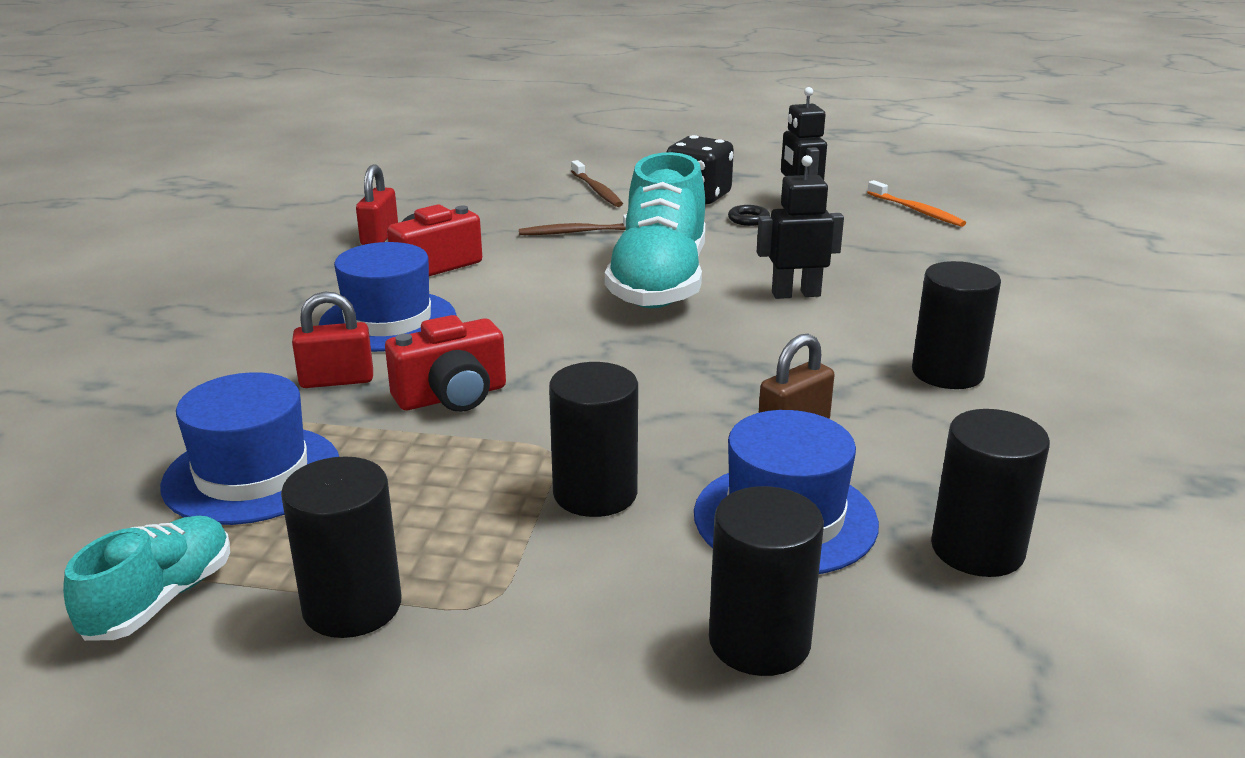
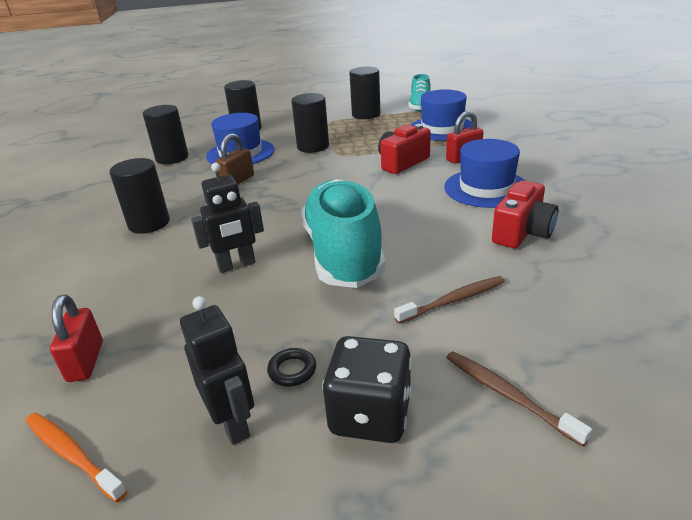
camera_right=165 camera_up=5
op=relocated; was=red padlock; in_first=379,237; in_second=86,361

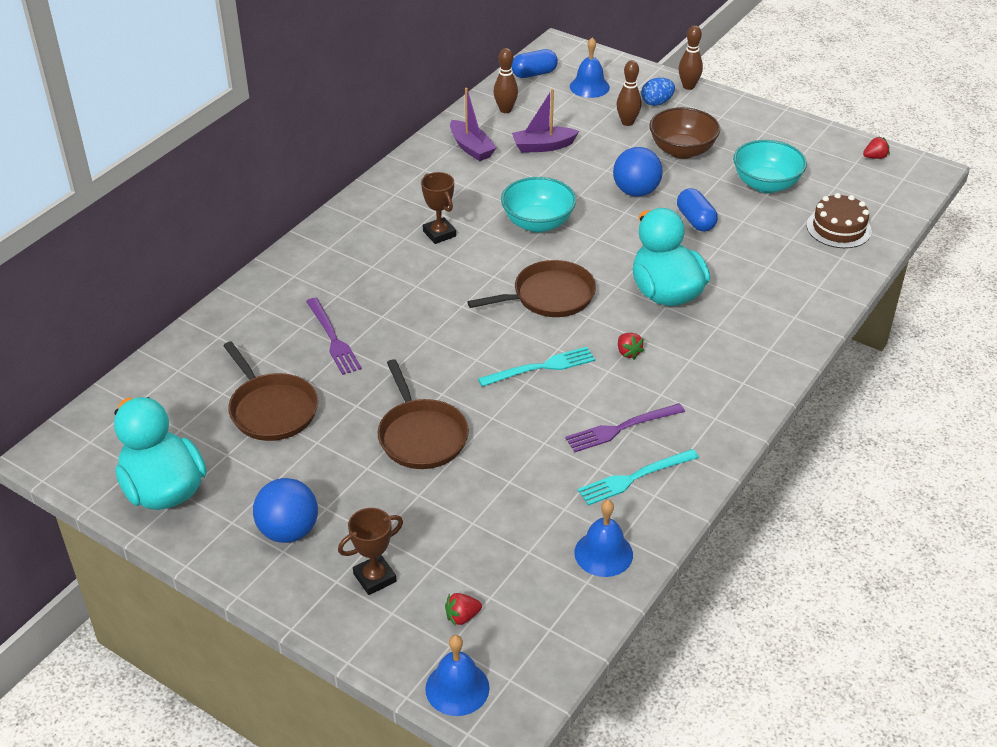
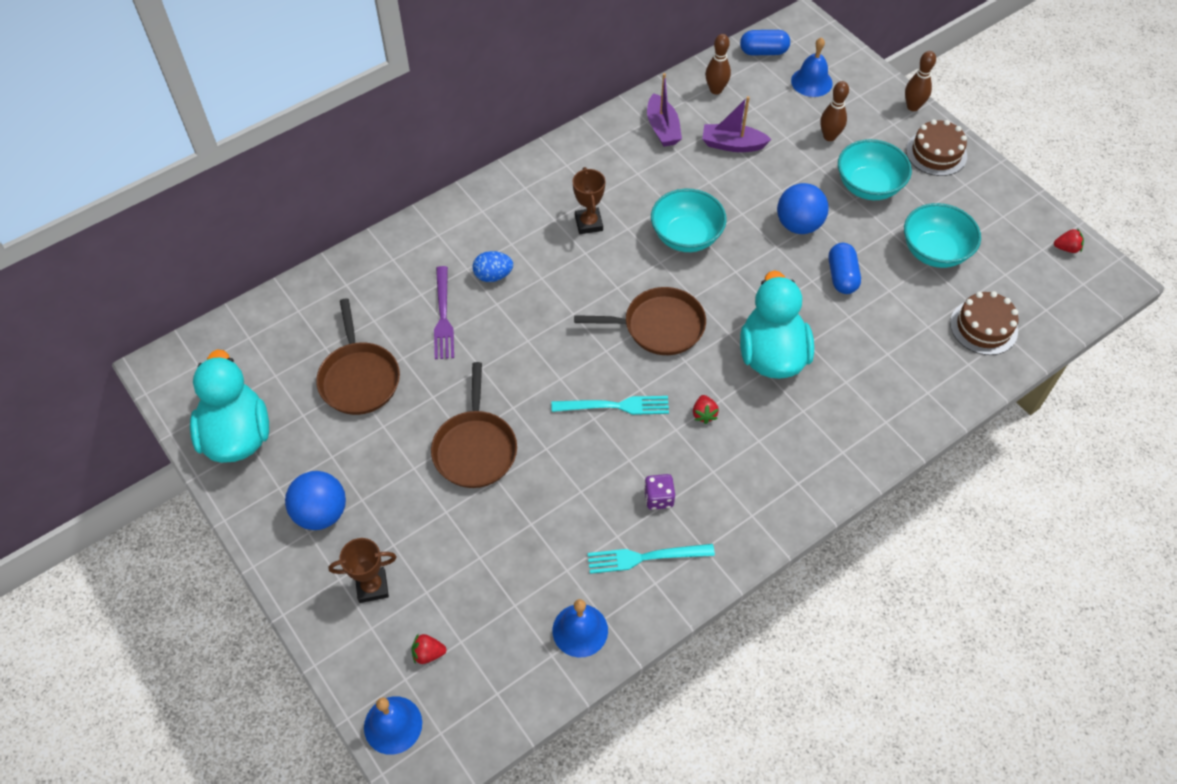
camera_right=20 camera_up=15
op=exchanged; was=purple fork; now=purple dice; in_first=621,428; in_second=658,498
op=relocated; was=blue egg; in_first=656,103; in_second=493,275
op=colour; was=brown bowl; now=turquoise bowl; in_first=682,150; in_second=868,186
op=appeared; now=brown cake; in_second=936,153

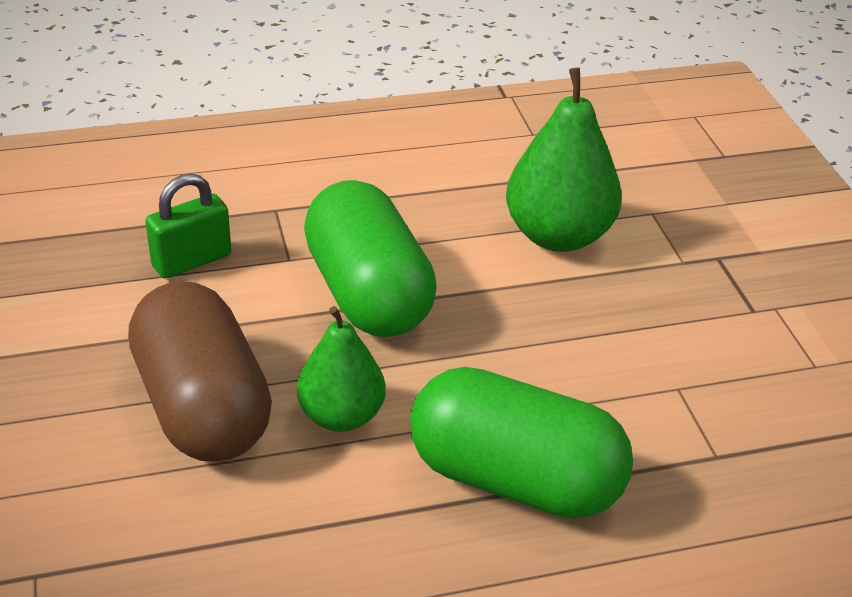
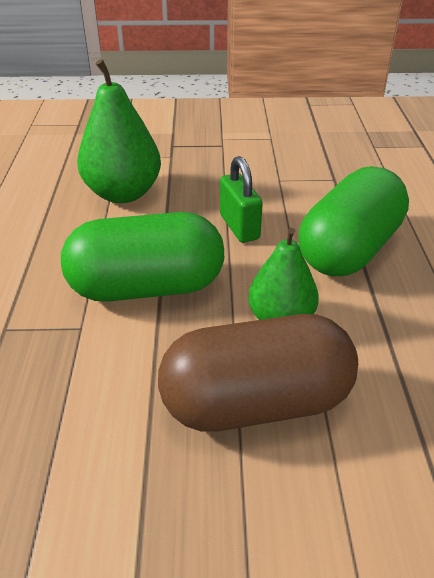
camera_right=-75 camera_up=0
op=relocated; was=green padlock; in_first=191,260; in_second=239,227

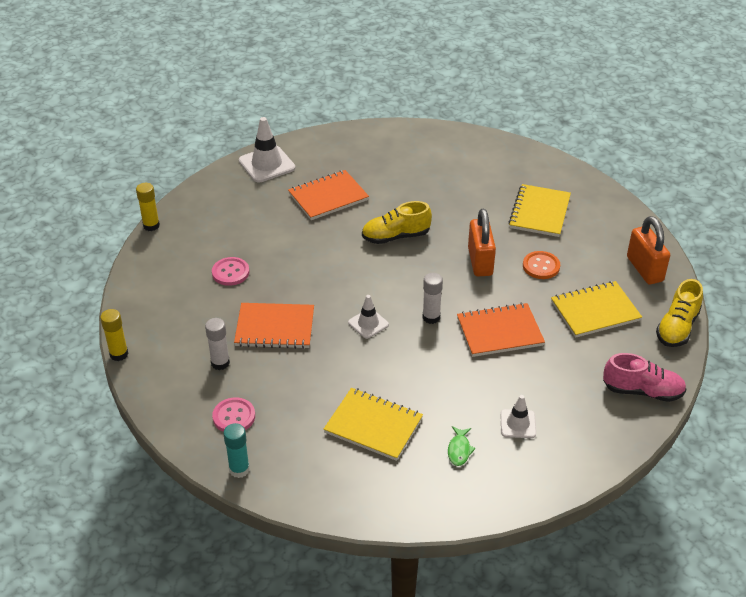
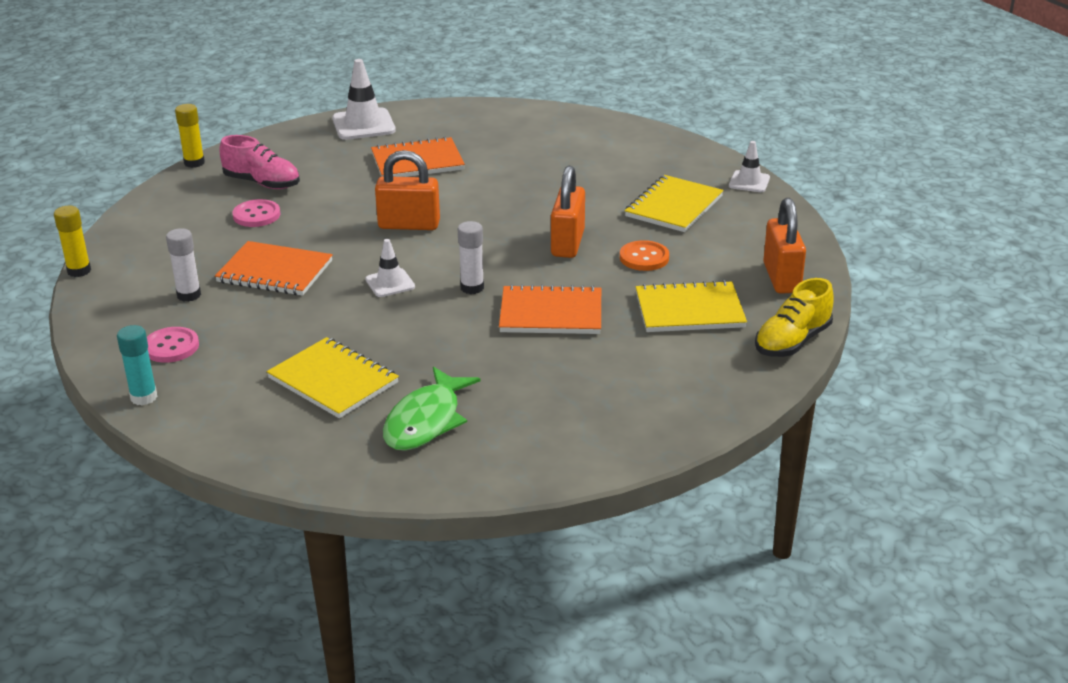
camera_right=15 camera_up=-10
op=missing; was=yellow shoe; in_first=396,236
op=size; was=green fish; in_first=459,450; in_second=426,421; ratio=2.06
op=relocated; was=white traffic cone; in_first=518,424; in_second=749,182
op=relocated; was=pink shoe; in_first=642,391; in_second=262,183
op=appeared; now=orange padlock; in_second=409,225

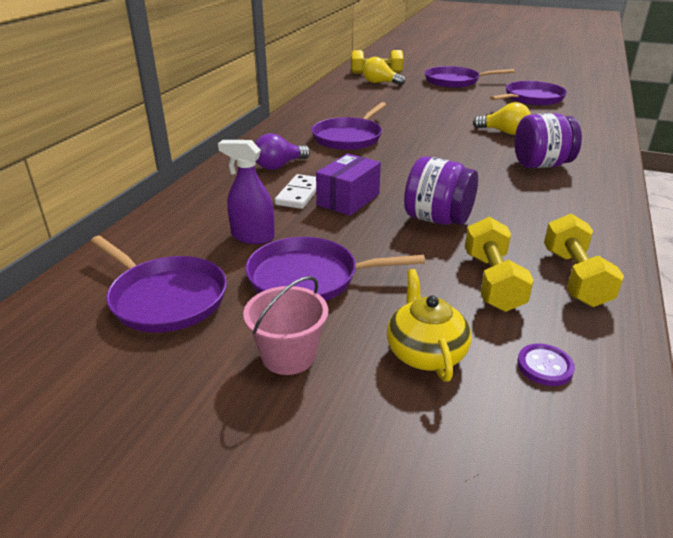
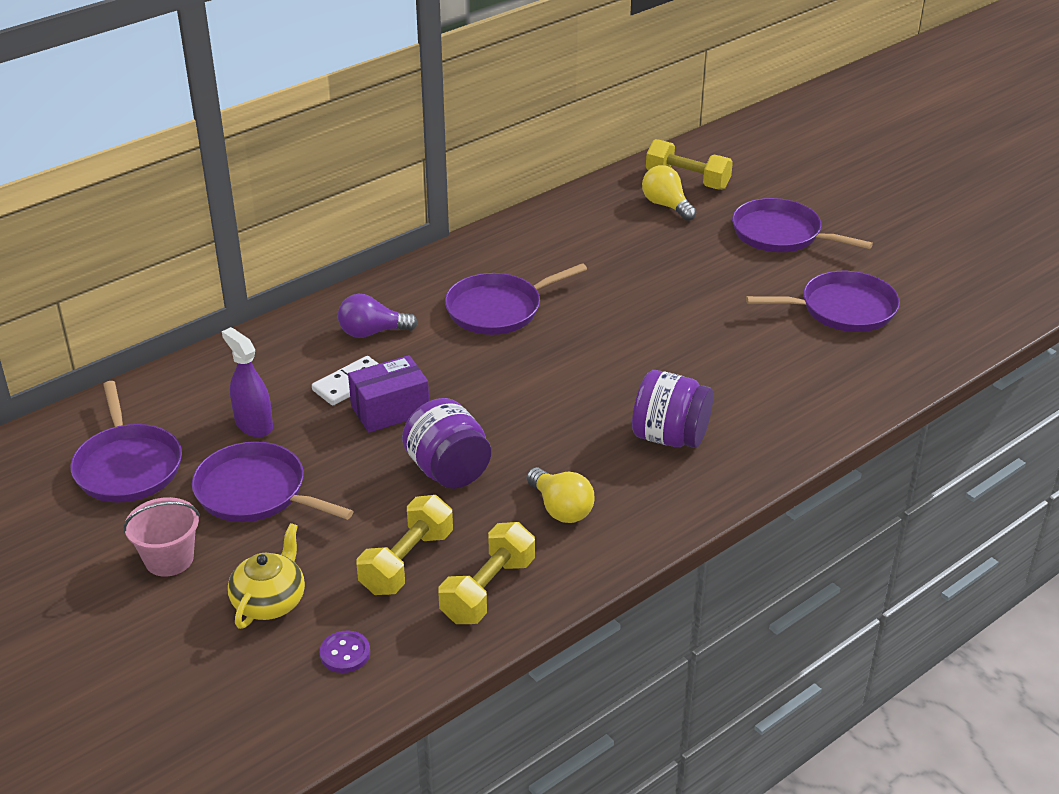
camera_right=30 camera_up=5
op=relocated; was=yellow light bulb; in_first=504,132; in_second=561,508

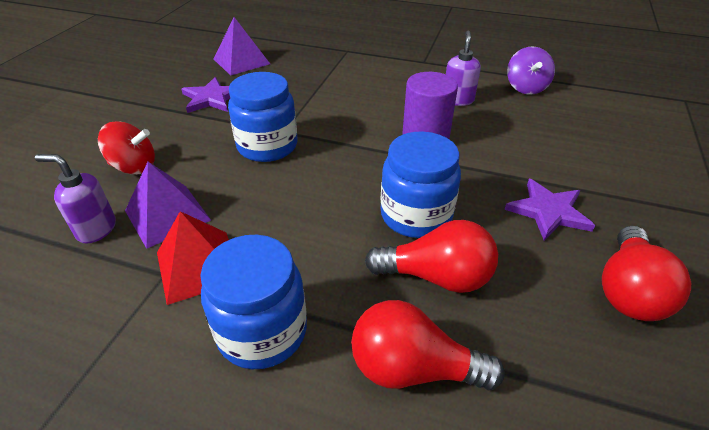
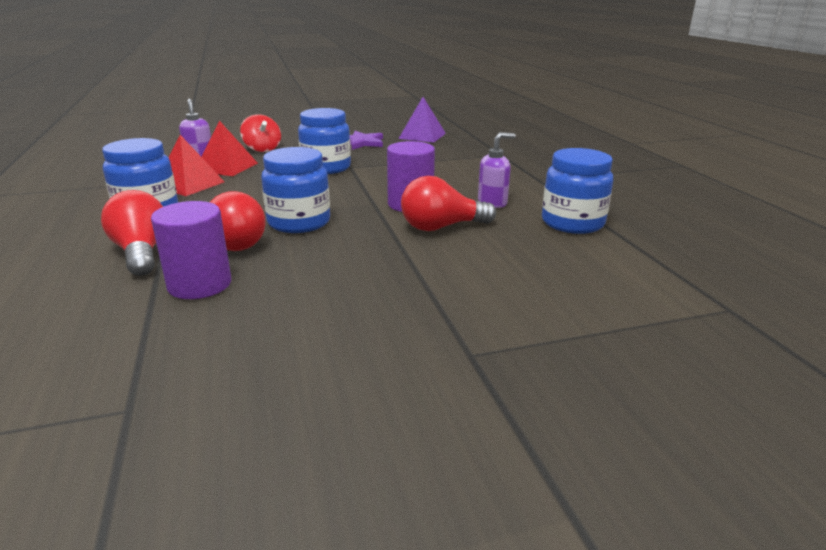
camera_right=55 camera_up=-15
op=colour; was=purple pyramid; now=red pyramid; in_first=167,215; in_second=226,167
op=missing; was=purple star; in_first=548,211
op=exchanged; was=purple spinning top; now=blue jar; in_first=526,88; in_second=572,223
op=relocated; was=red light bulb; in_first=628,290; in_second=441,227
op=appeared; now=purple cylinder; in_second=199,284

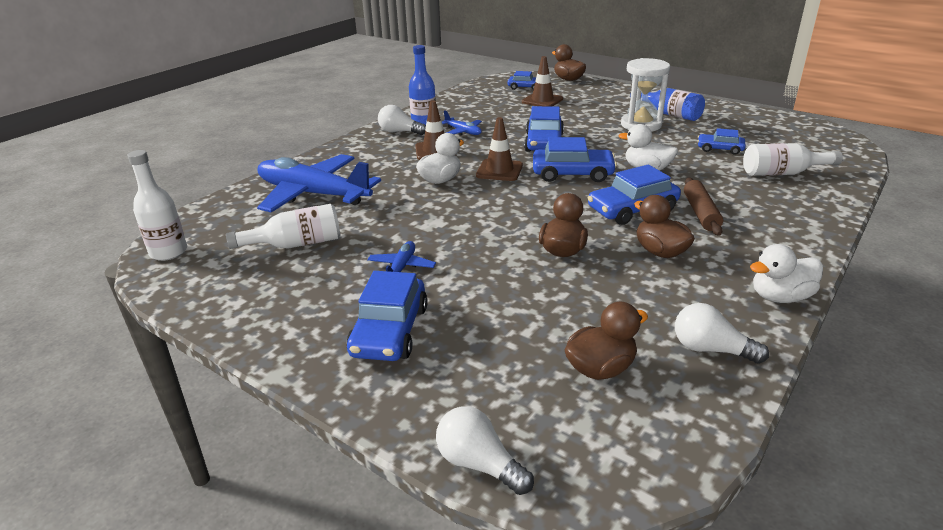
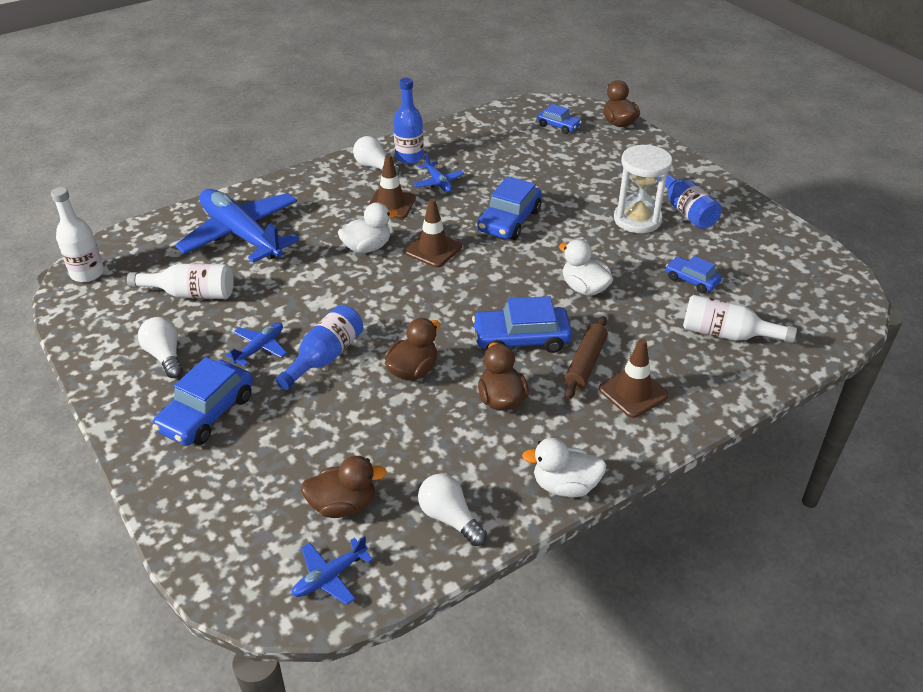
camera_right=20 camera_up=10
op=relocated; was=white light bulb; in_first=479,464; in_second=165,356
op=relocated; was=brown traffic cone; in_first=542,100; in_second=633,392
op=missing; was=blue car; in_first=572,174
op=appeared; now=blue bottle; in_second=325,357
op=appeared; now=blue plane; in_second=329,577

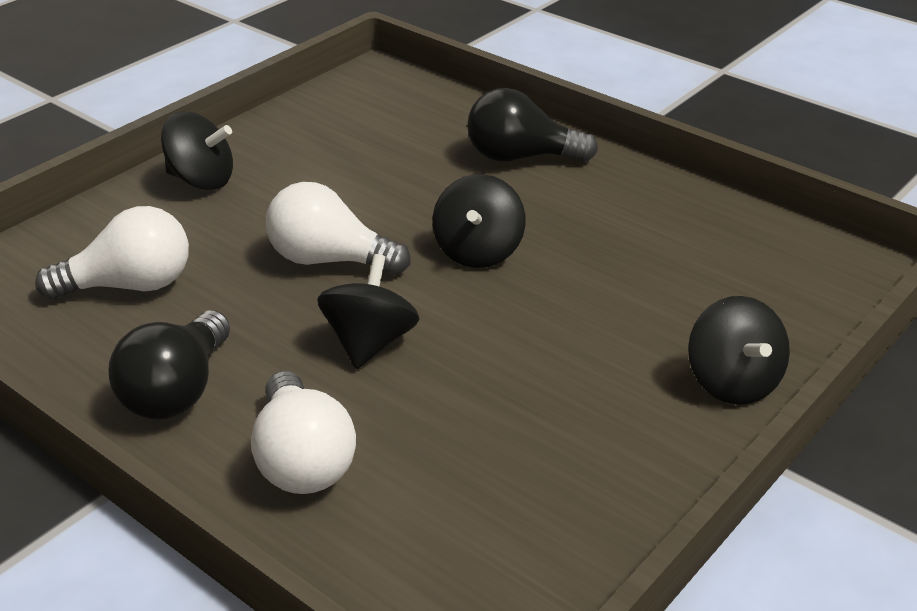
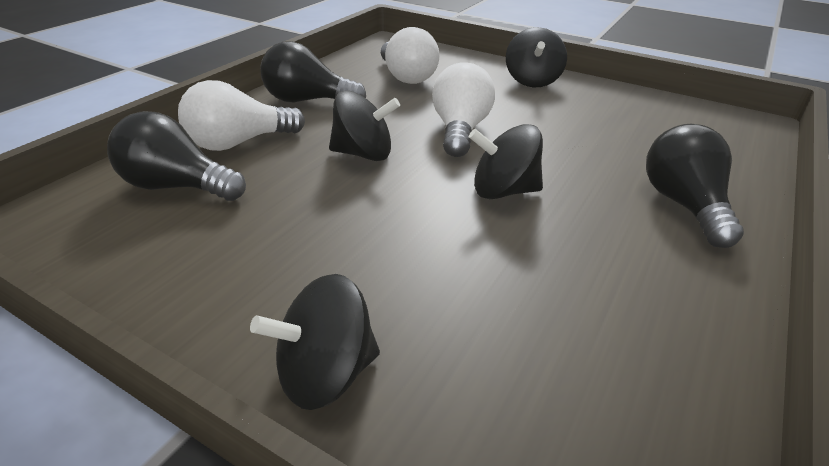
camera_right=80 camera_up=0
op=appeared; now=black light bulb; in_second=177,187

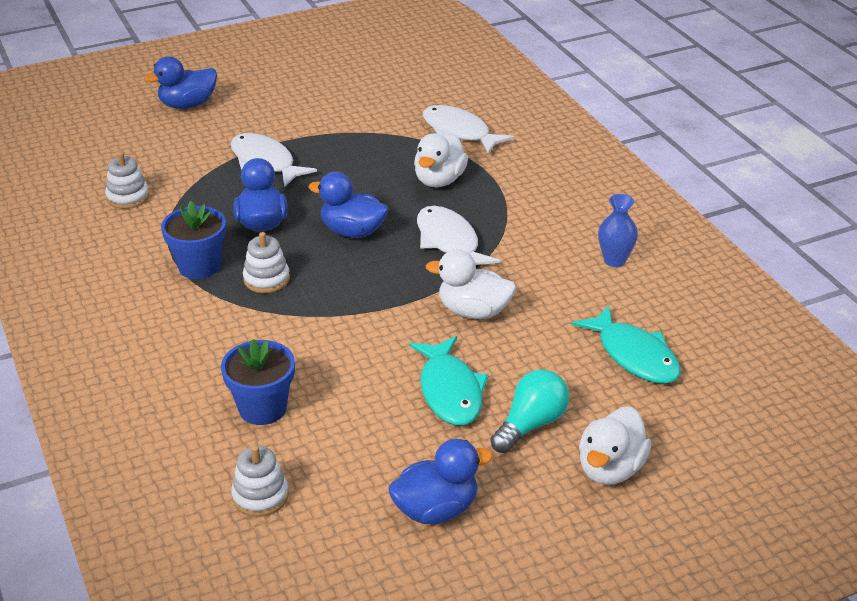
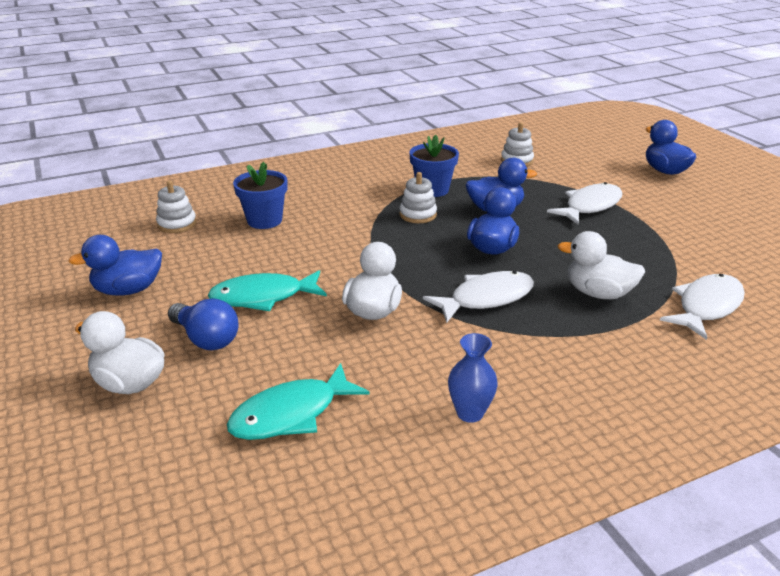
camera_right=90 camera_up=-5
op=spun; was=blue duck; in_first=436,509; in_second=128,290; clockwise=90
op=colour; was=turquoise light bulb; now=blue light bulb; in_first=531,424; in_second=206,339

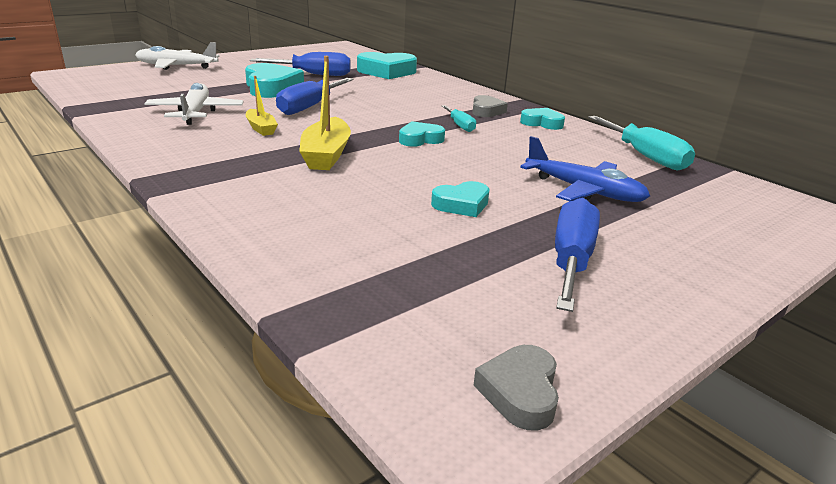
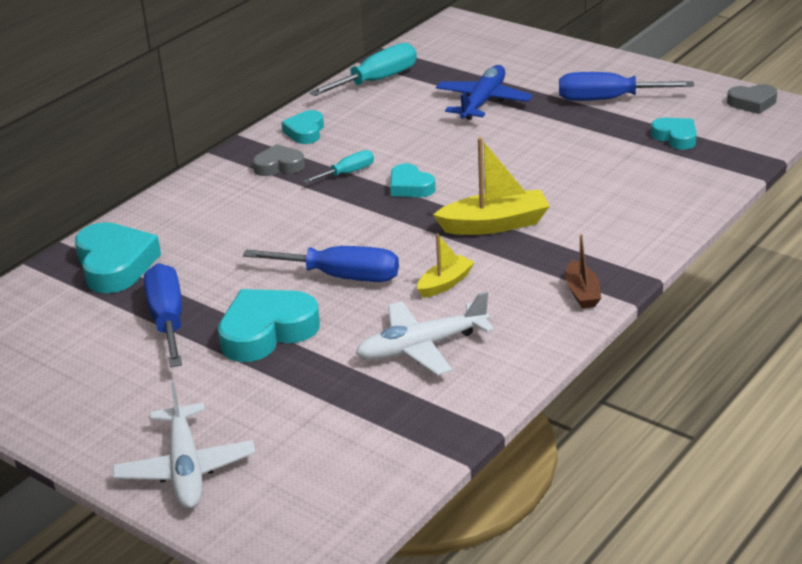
camera_right=-100 camera_up=5
op=relocated; was=turquoise heart; in_first=462,204; in_second=675,137
op=appeared; now=brown boat; in_second=582,293

